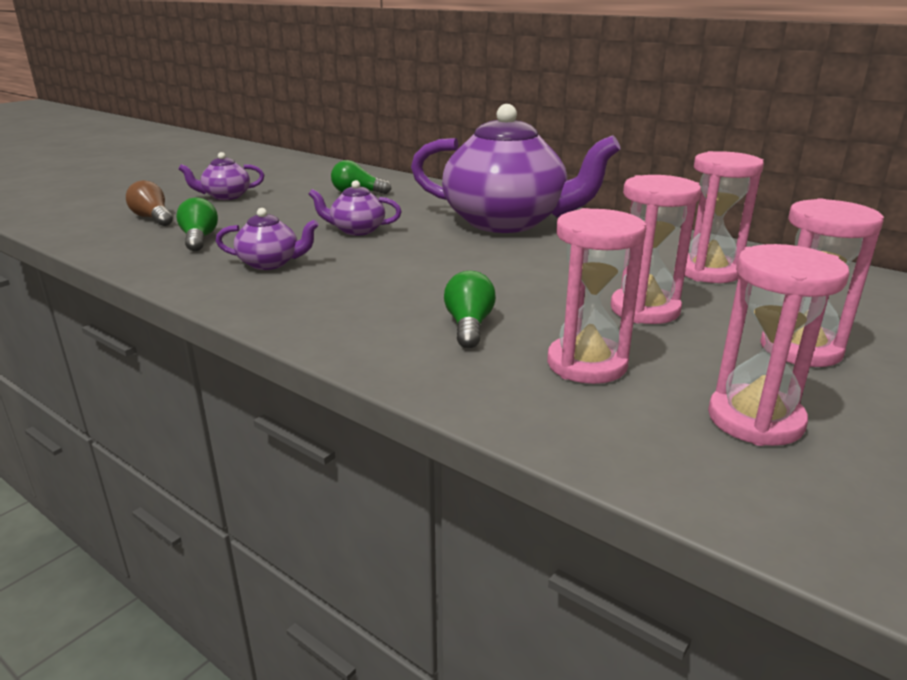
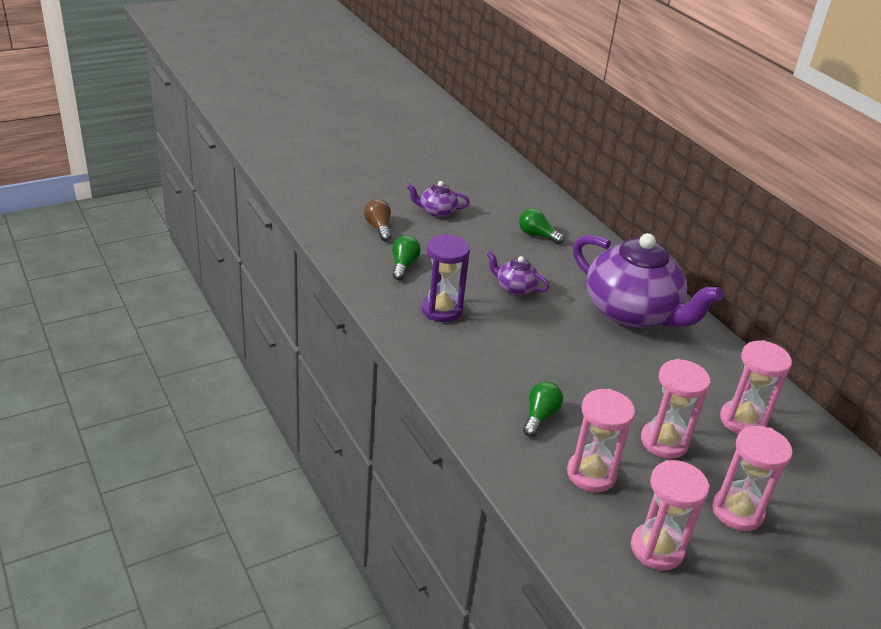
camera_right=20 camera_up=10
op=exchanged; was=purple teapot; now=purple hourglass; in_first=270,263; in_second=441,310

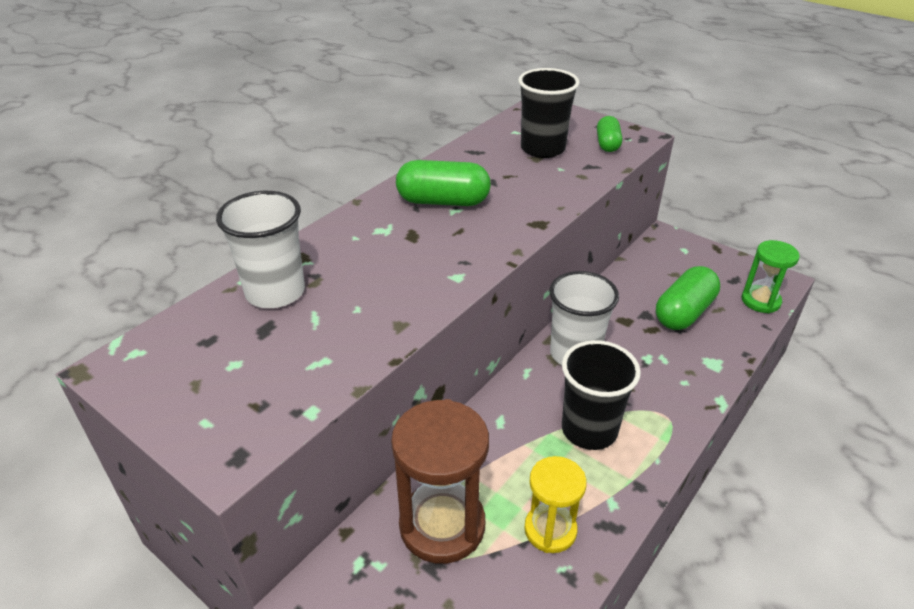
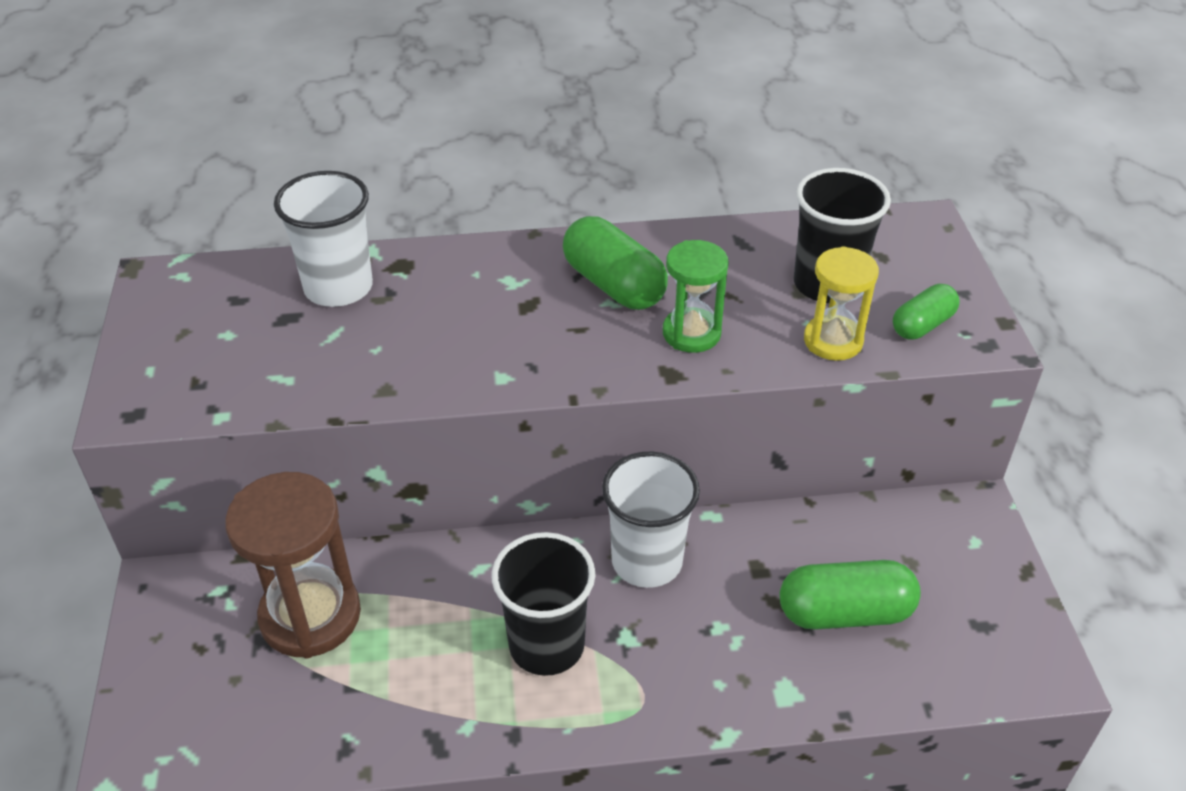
camera_right=45 camera_up=5
op=relocated; was=yellow hourglass; in_first=550,530; in_second=833,341
op=relocated; was=green hourglass; in_first=760,301; in_second=691,333

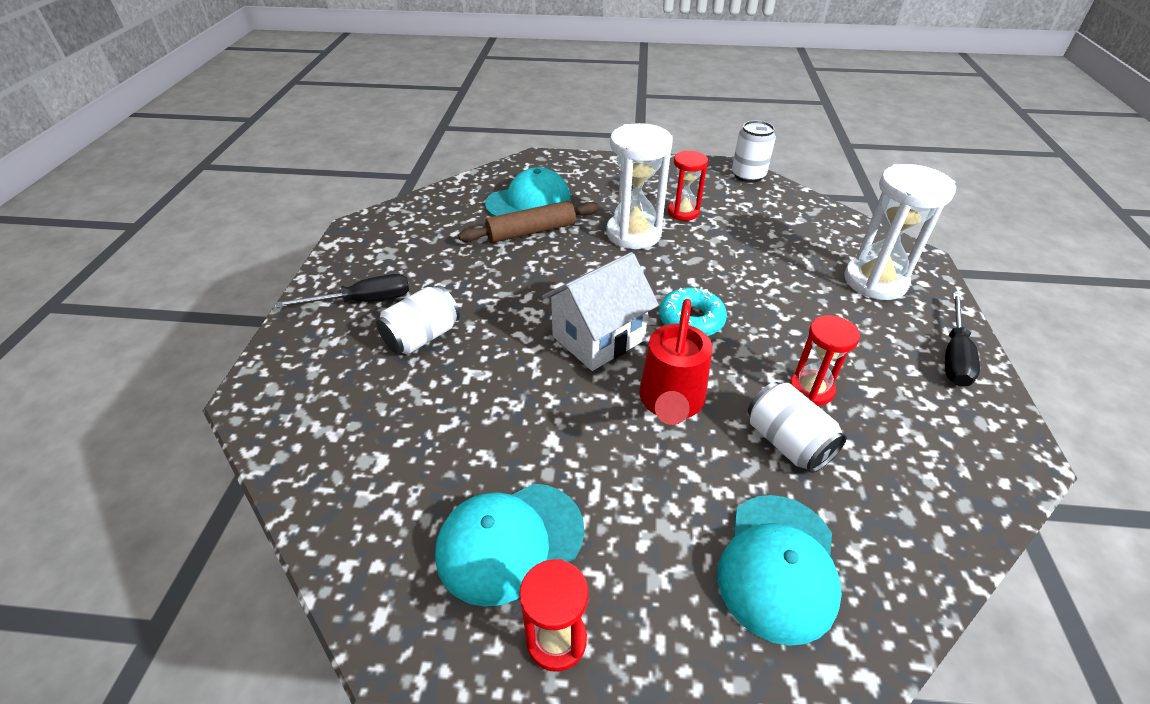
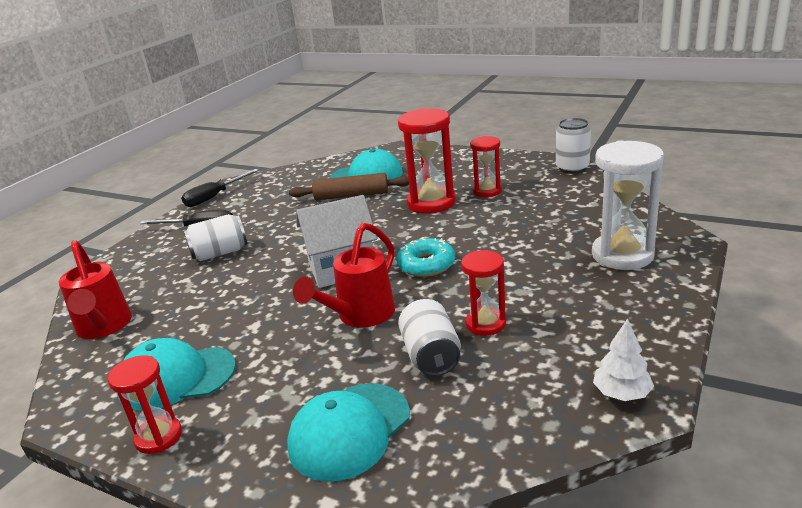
camera_right=25 camera_up=-15
op=colour; was=white hourglass; now=red hourglass; in_first=633,234; in_second=431,203
op=relocated; was=black screwdriver; in_first=954,356; in_second=214,197
op=appeared; now=red watering can; in_second=104,327
op=appeared; now=white tree; in_second=622,393

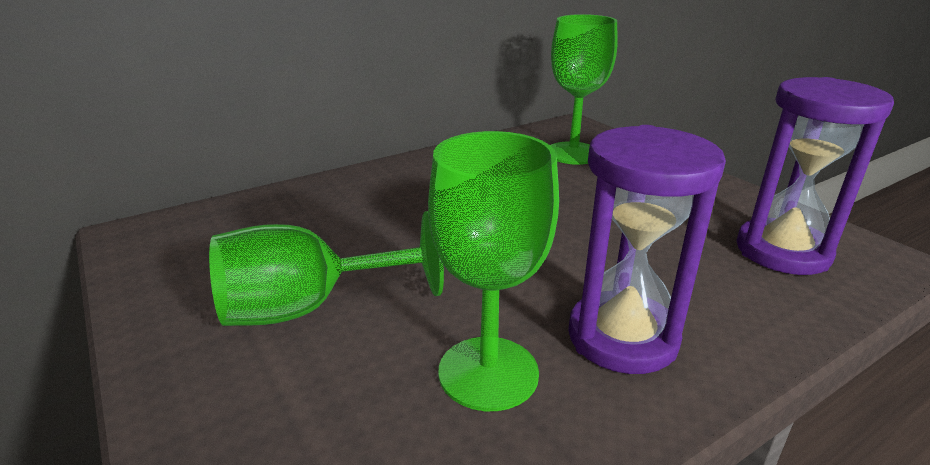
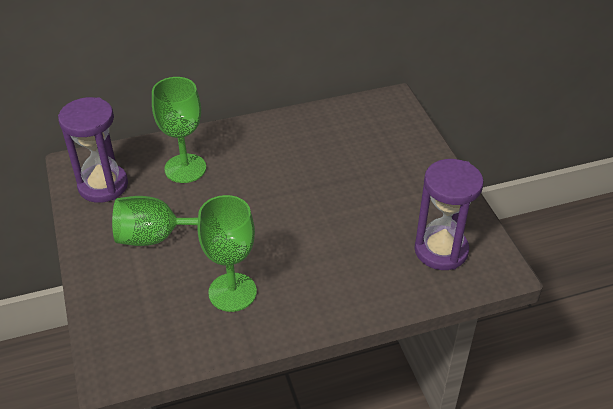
camera_right=15 camera_up=15
op=relocated; was=green goblet; in_first=573,153; in_second=185,168
op=relocated; was=purple hourglass; in_first=622,337; in_second=103,186

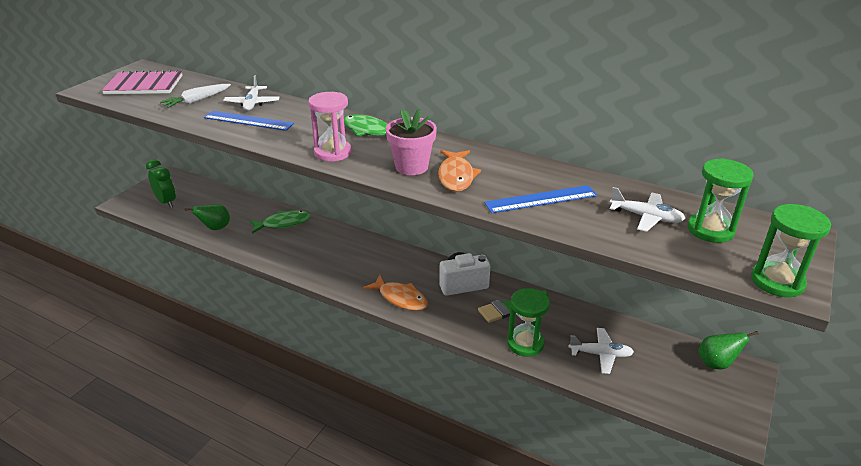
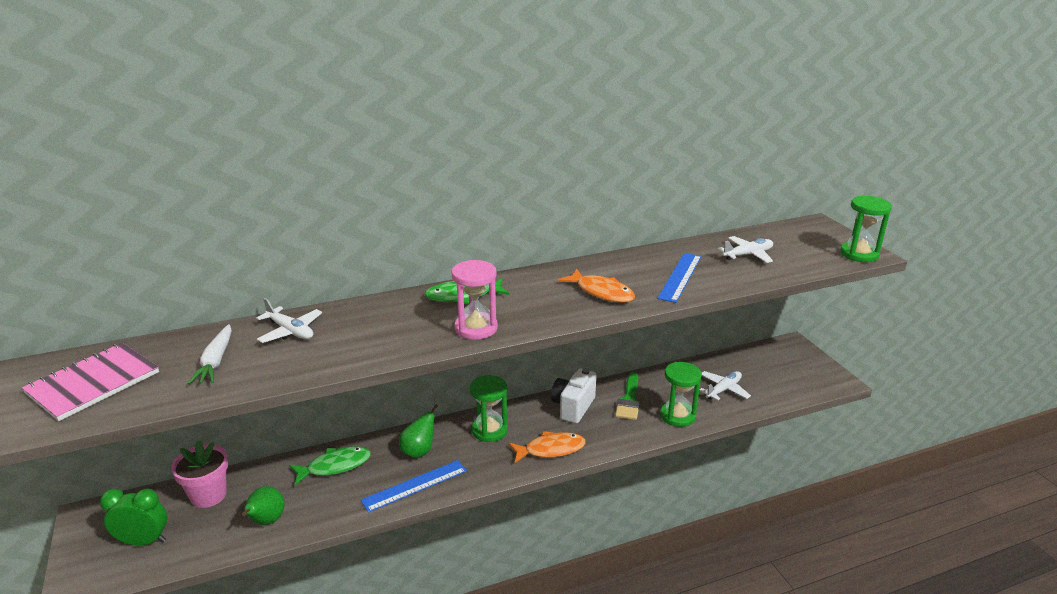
camera_right=-50 camera_up=-5
op=relocated; was=blue ruler; in_first=248,121; in_second=415,485
op=spun; was=green fish; in_first=283,223; in_second=335,466; clockwise=45
op=relocated; was=pink flower pot; in_first=411,167; in_second=208,495
op=relocated; was=green hourglass; in_first=710,230; in_second=489,430
op=relocated; was=green pear; in_first=716,363; in_second=419,451

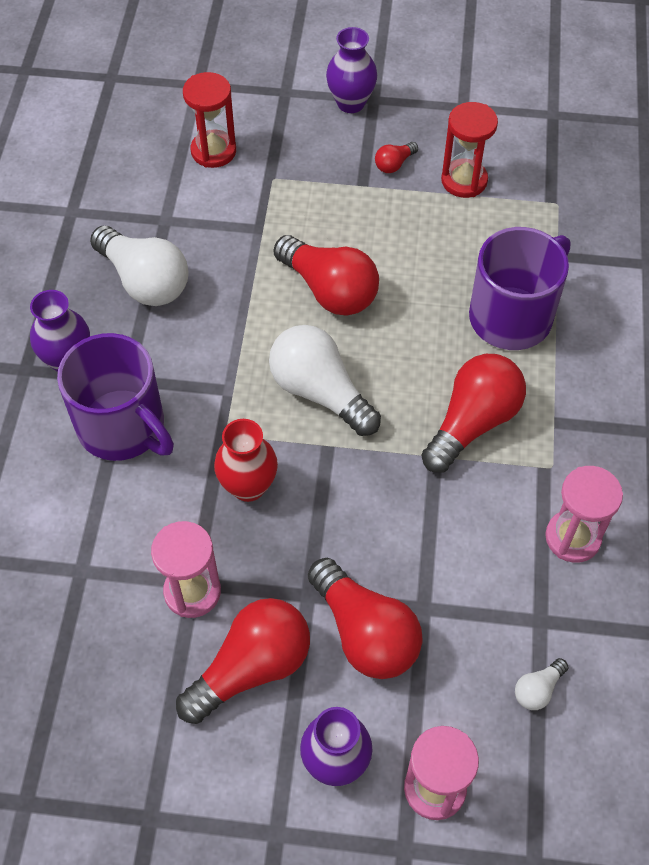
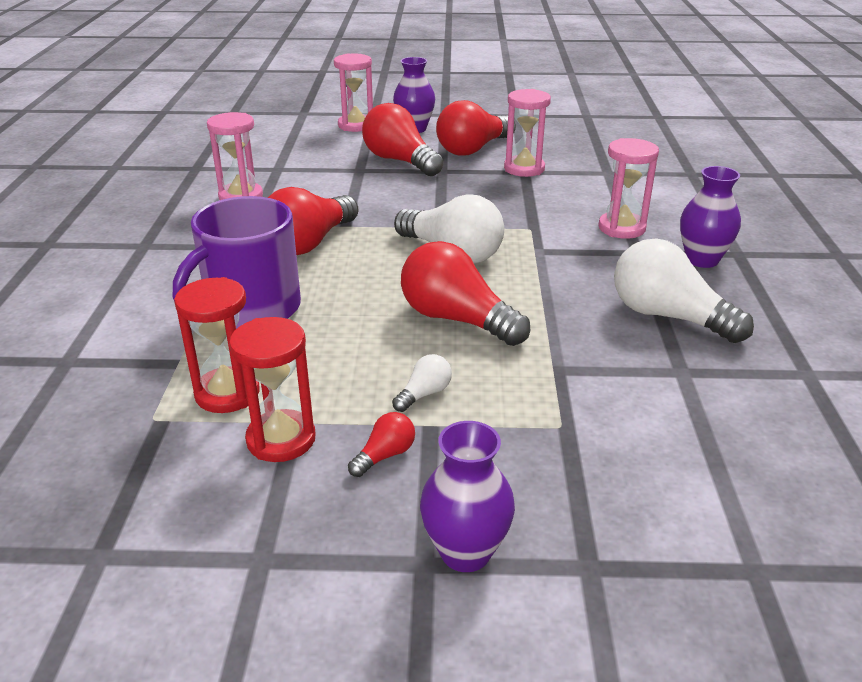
camera_right=175 camera_up=-25
op=exchanged; was=purple mug; now=pink hourglass; in_first=123,427; in_second=621,228
op=relocated; was=red hourglass; in_first=213,151; in_second=227,393
op=missing; was=red vase; in_first=248,486
op=relocated; was=white light bulb; in_first=538,689; in_second=424,394

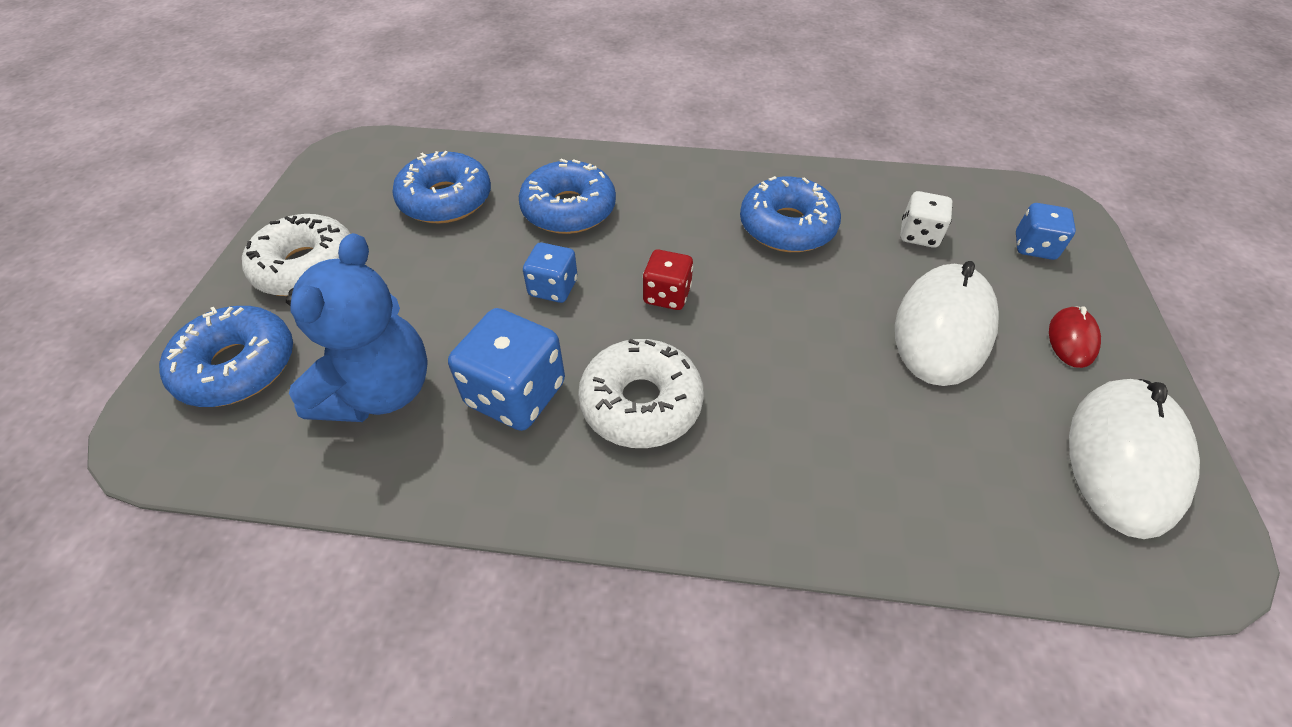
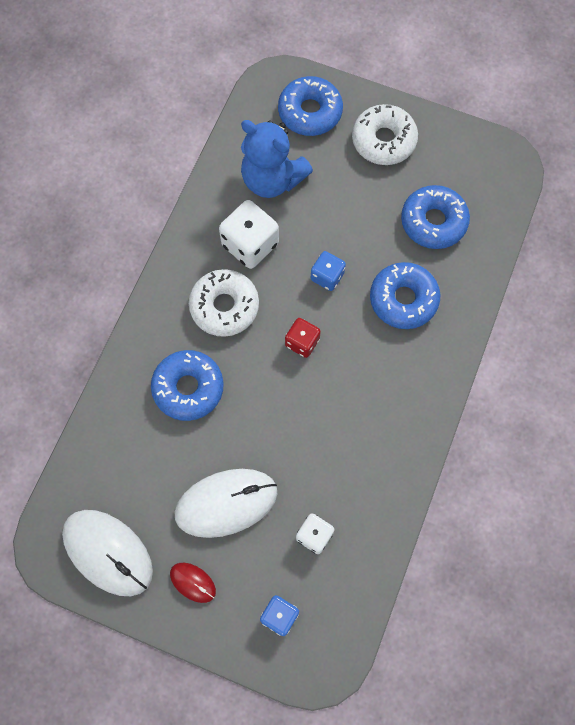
camera_right=105 camera_up=20
op=colour; was=blue dice; now=white dice; in_first=516,394; in_second=250,244
op=relocated; was=blue donut; in_first=787,227; in_second=188,388
op=spun; was=white mouse; in_first=943,328; in_second=226,503; clockwise=-60

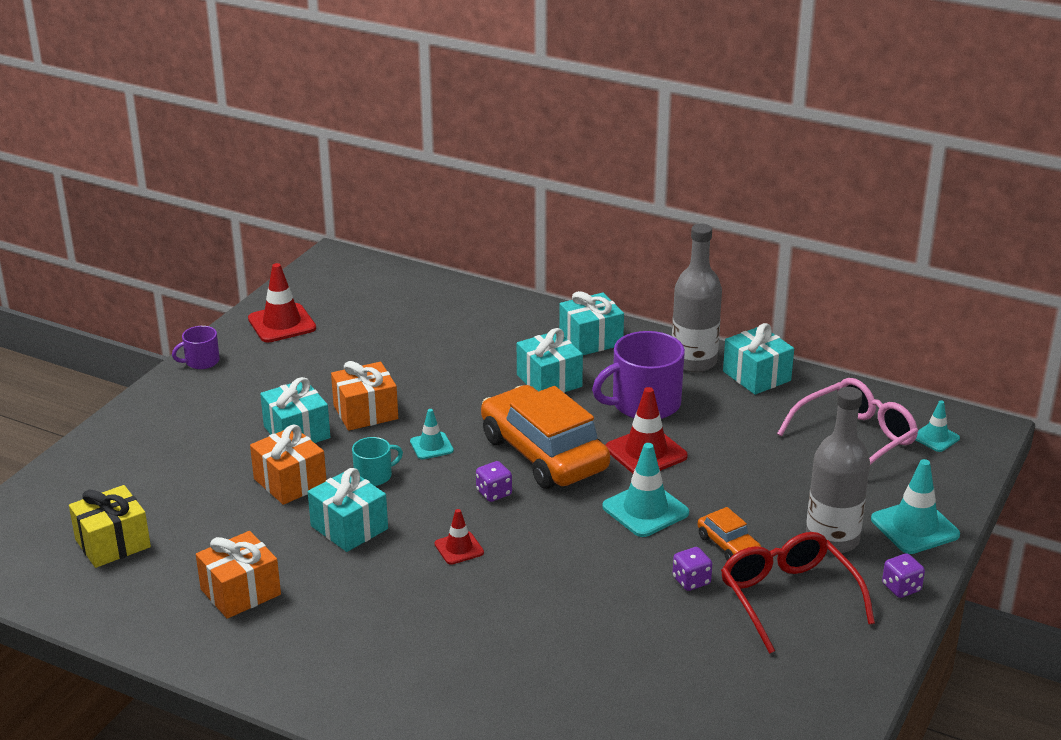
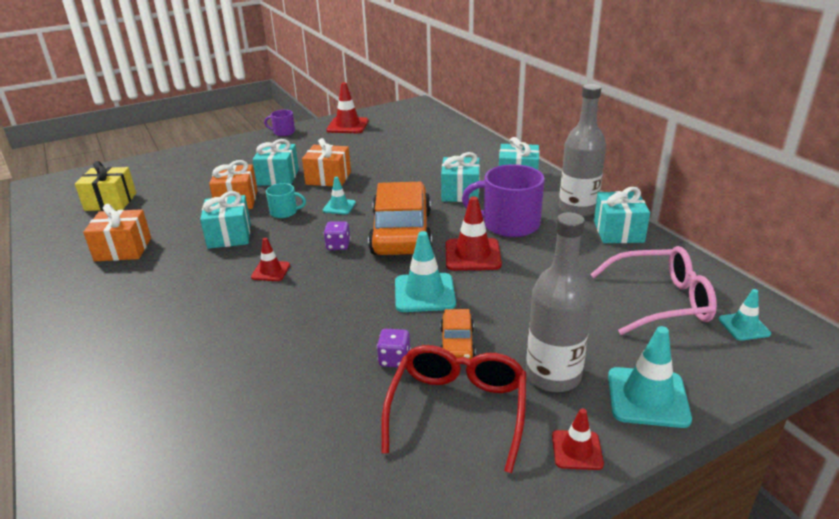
camera_right=35 camera_up=0
op=exchanged; was=purple dice; now=red traffic cone; in_first=901,588; in_second=577,450

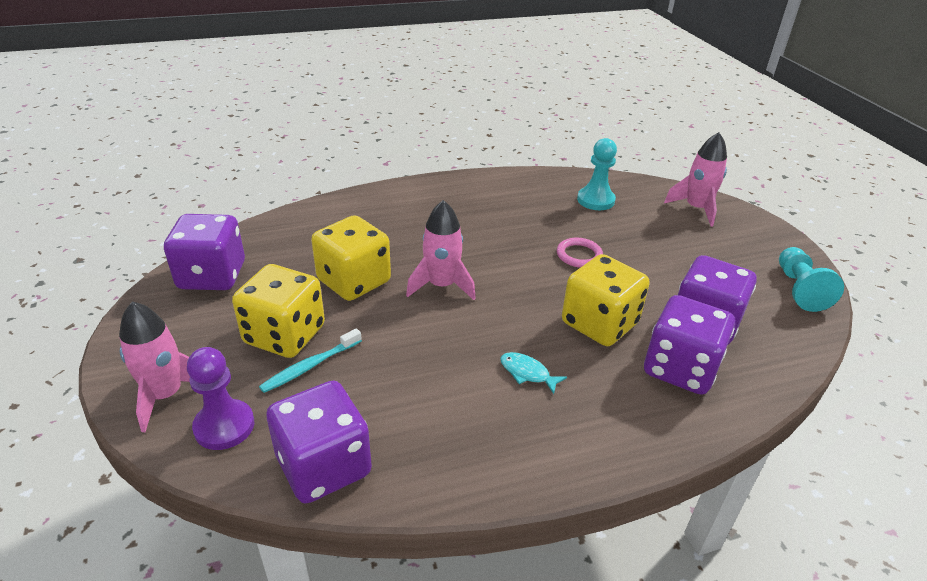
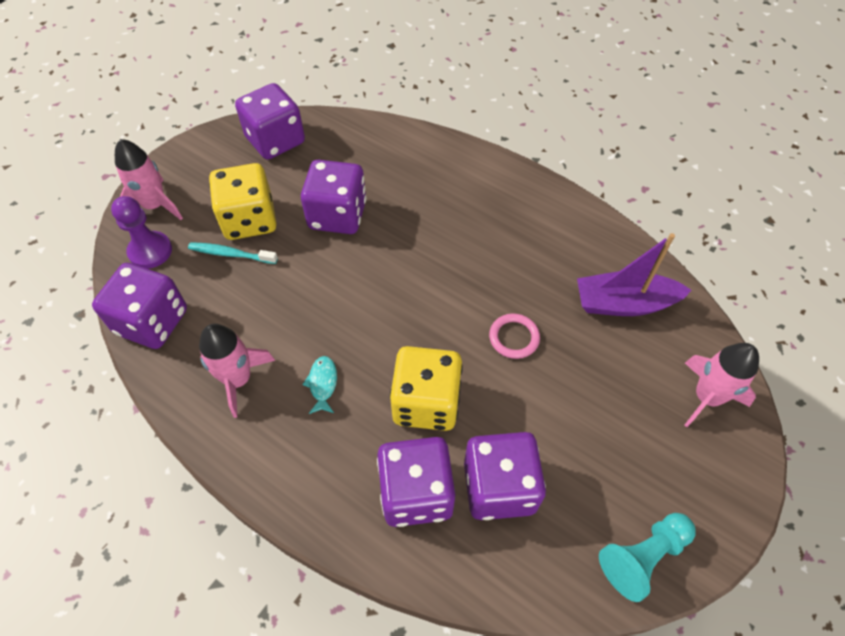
camera_right=55 camera_up=20
op=colour; was=yellow dice; now=purple dice; in_first=354,281; in_second=337,215
op=relocated; was=pink rocket; in_first=441,285; in_second=238,379
op=exchanged; was=turquoise pawn; now=purple boat; in_first=595,200; in_second=624,303

